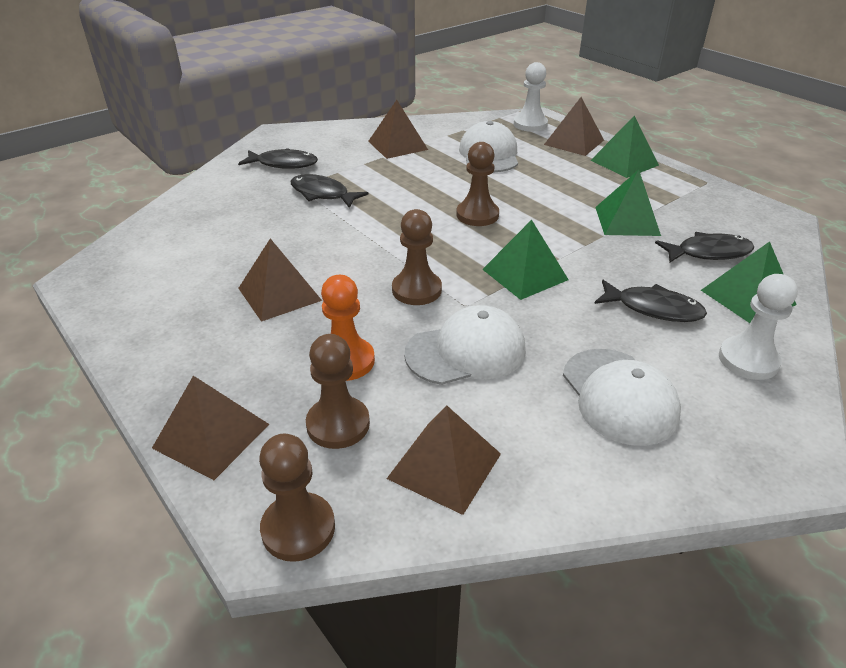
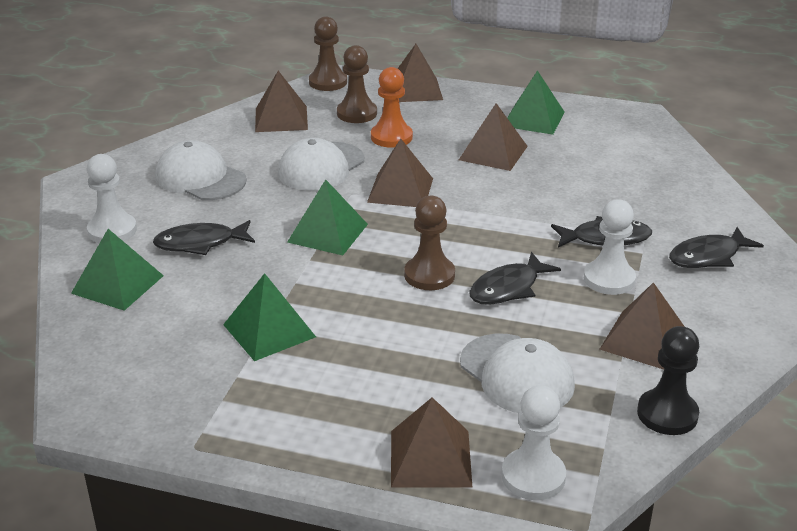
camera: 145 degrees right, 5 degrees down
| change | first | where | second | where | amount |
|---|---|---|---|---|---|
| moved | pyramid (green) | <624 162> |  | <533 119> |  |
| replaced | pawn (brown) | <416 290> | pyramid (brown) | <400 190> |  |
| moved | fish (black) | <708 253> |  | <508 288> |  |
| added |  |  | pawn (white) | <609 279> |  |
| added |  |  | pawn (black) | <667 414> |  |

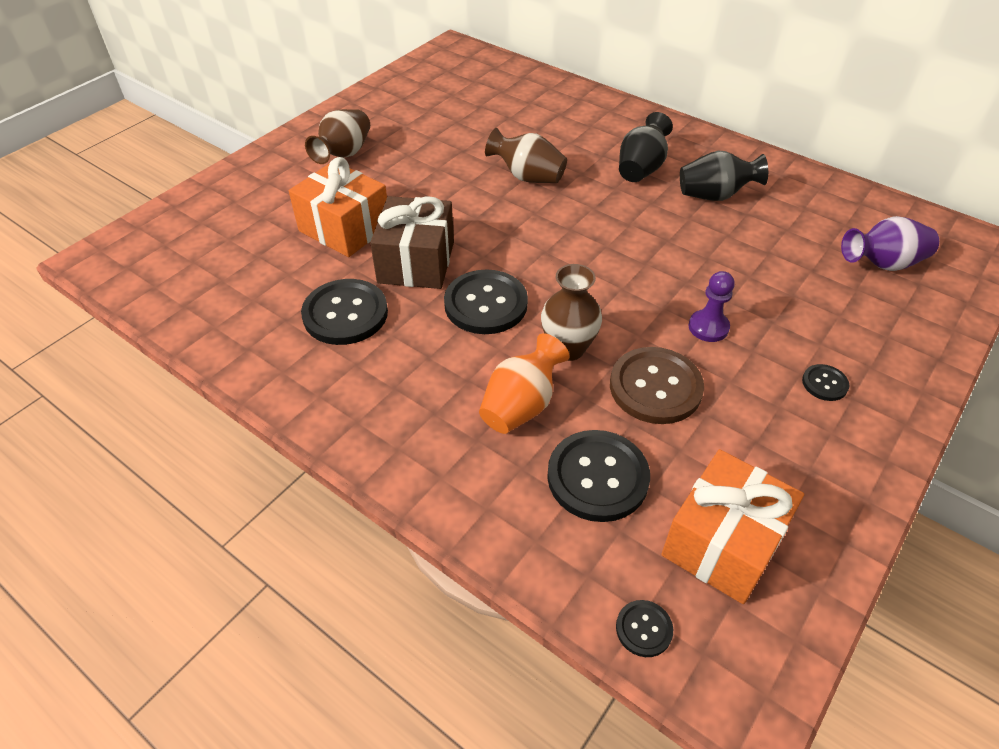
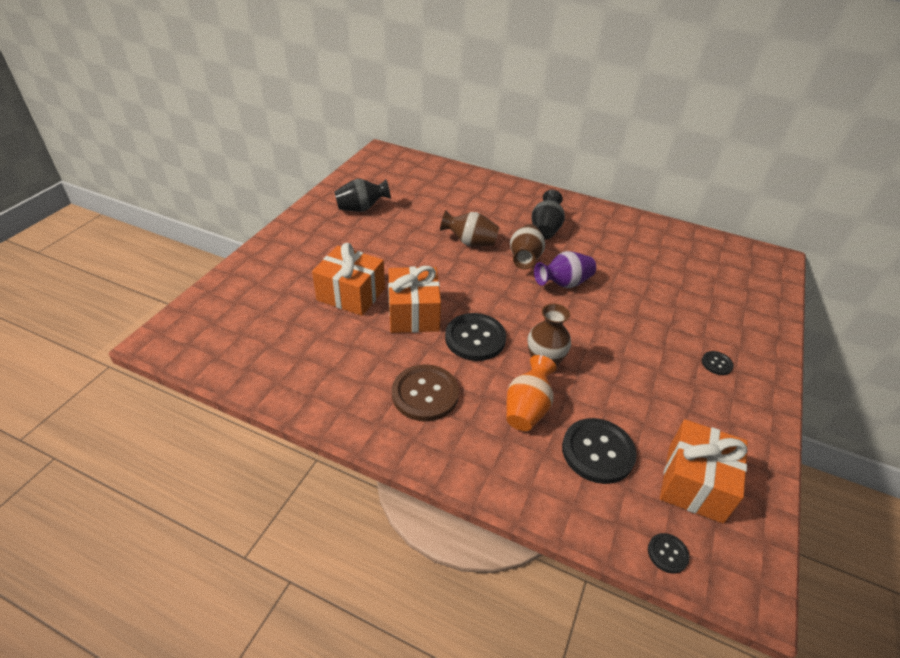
camera: 15 degrees left, 5 degrees down
| change | first | where | second | where | amount |
|---|---|---|---|---|---|
| moved | vase (brown) | <344 154> |  | <525 258> |  |
| moved | vase (black) | <715 196> |  | <361 208> |  |
| recoloured | gift (brown) | <416 262> | gift (orange) | <413 313> |  |
| moved | vase (purple) | <882 264> |  | <564 283> |  |
| removed | pawn (purple) | <708 327> |  |  |  |
| removed | button (black) | <345 314> |  |  |  |
| moved | button (brown) | <655 387> |  | <425 394> |  |

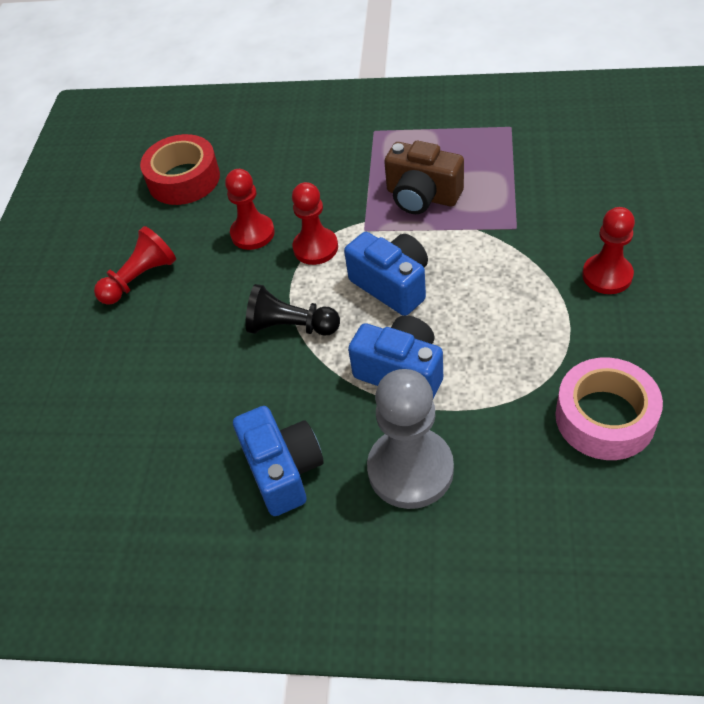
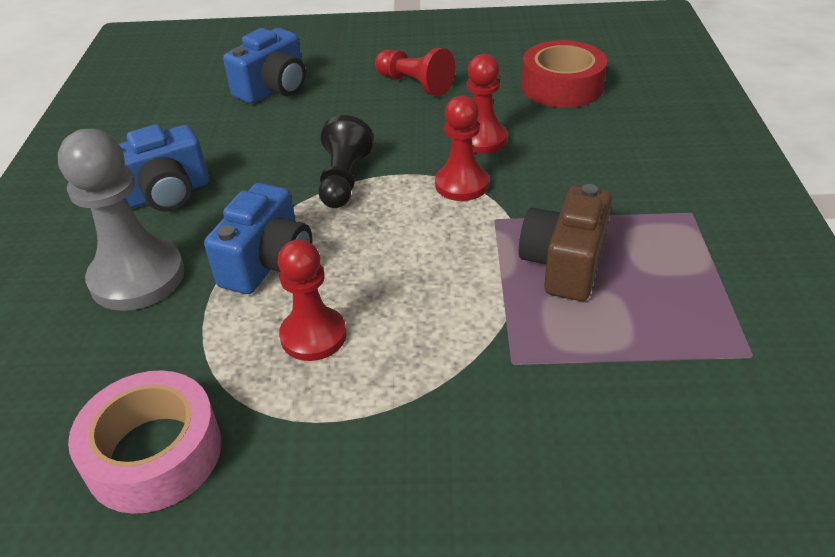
camera: 80 degrees right, 10 degrees down
| change | first | where | second | where | amount |
|---|---|---|---|---|---|
| moved | pawn (red) | <607 275> |  | <313 336> |  |
| moved | camera (blue) | <392 285> |  | <274 88> |  |

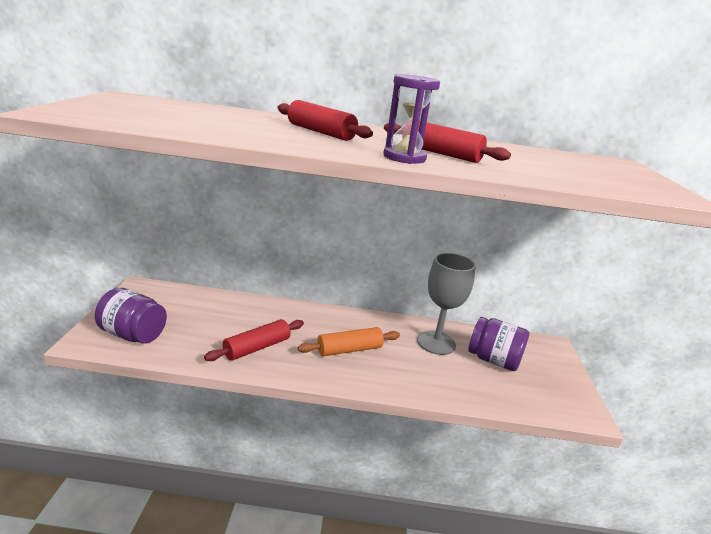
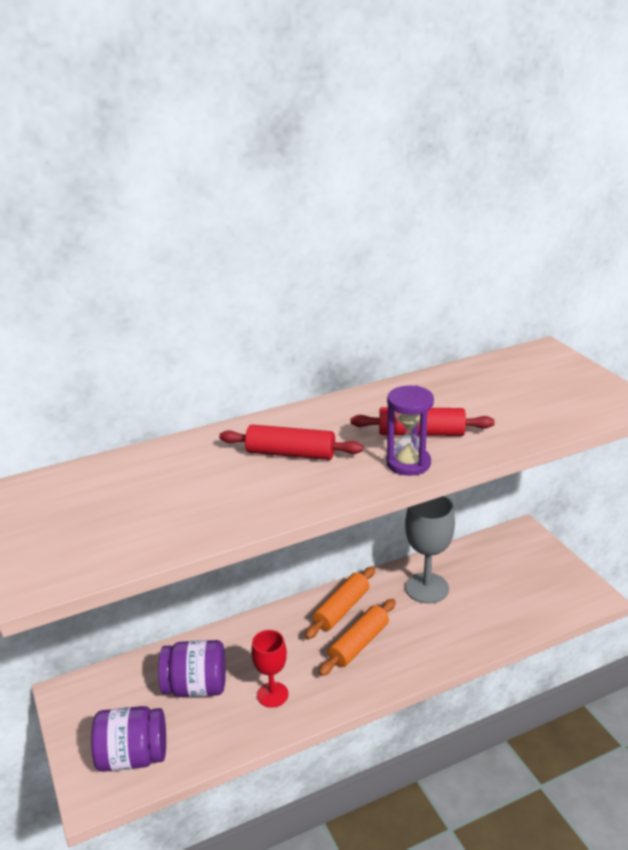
camera: 25 degrees left, 5 degrees up
| change | first | where | second | where | amount |
|---|---|---|---|---|---|
| moved | jar (purple) | <493 360> |  | <196 687> |  |
| replaced | rolling pin (red) | <257 348> | goblet (red) | <272 694> |  |
| added |  |  | rolling pin (orange) | <341 609> |  |

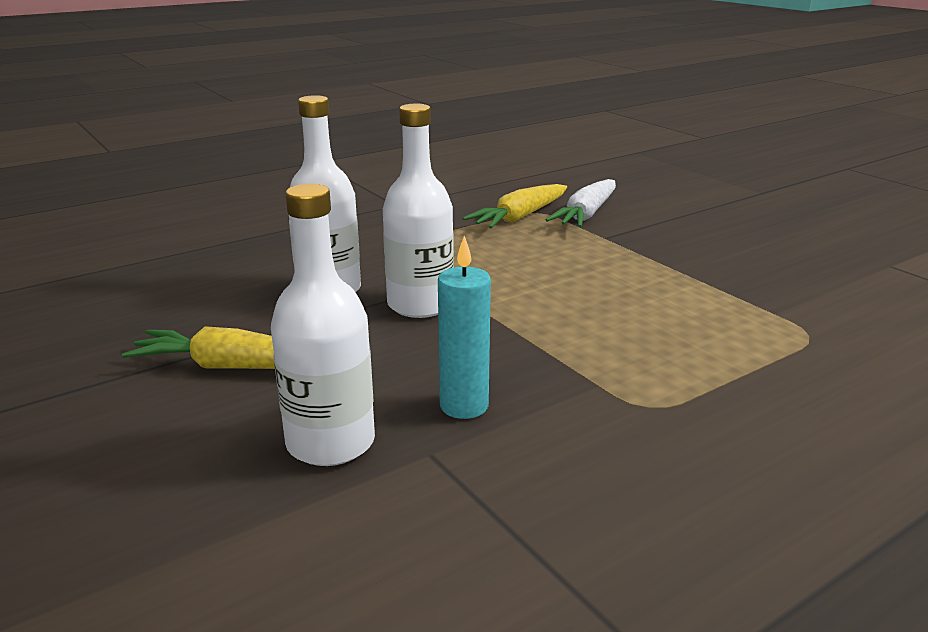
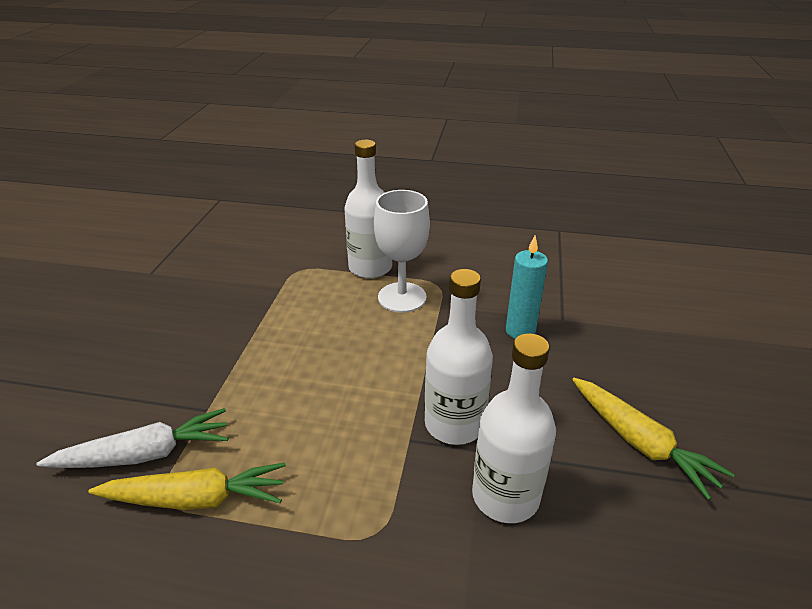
camera: 135 degrees left, 10 degrees up
| change | first | where | second | where | amount |
|---|---|---|---|---|---|
| moved | bottle (white) | <330 443> |  | <370 268> |  |
| added |  |  | goblet (white) | <402 297> |  |

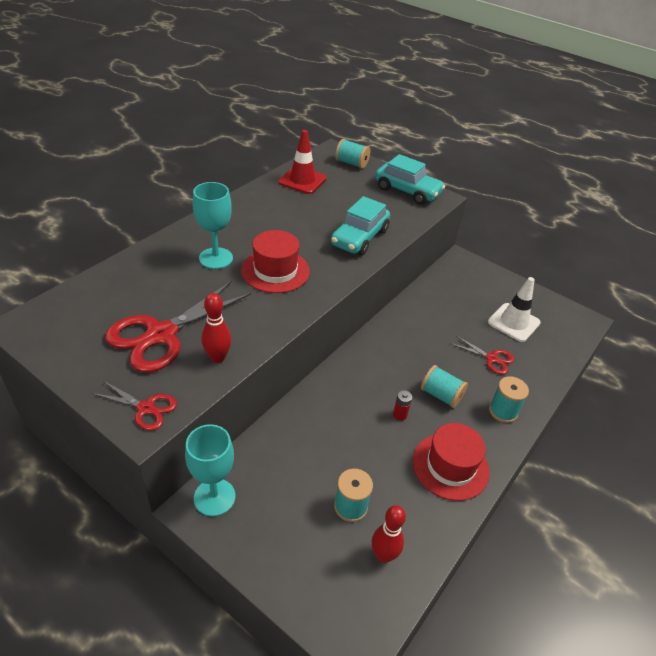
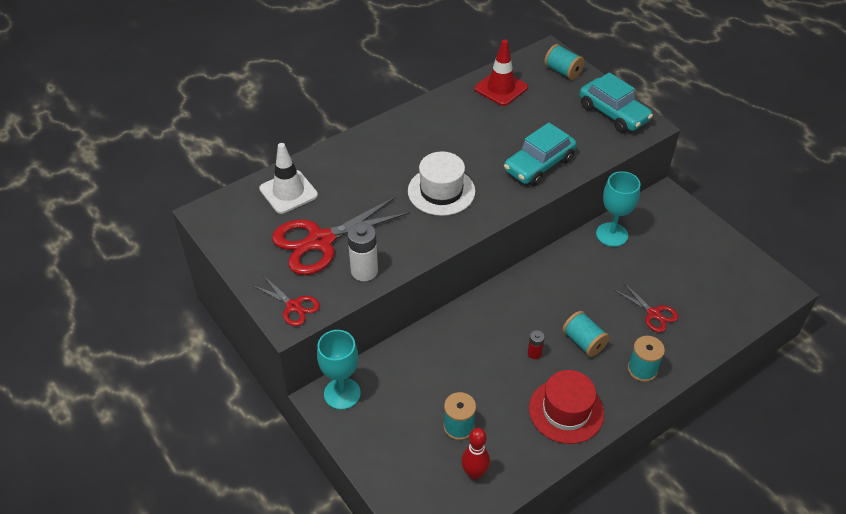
camera: 20 degrees right, 5 degrees up
| change | first | where | second | where | amount |
|---|---|---|---|---|---|
| moved | goblet (turquoise) | <216 258> |  | <612 234> |  |
| recoloured | hat (red) | <275 271> | hat (white) | <441 191> |  |
| moved | traffic cone (white) | <513 322> |  | <288 192> |  |
| replaced | bowling pin (red) | <218 357> | battery (white) | <364 271> |  |

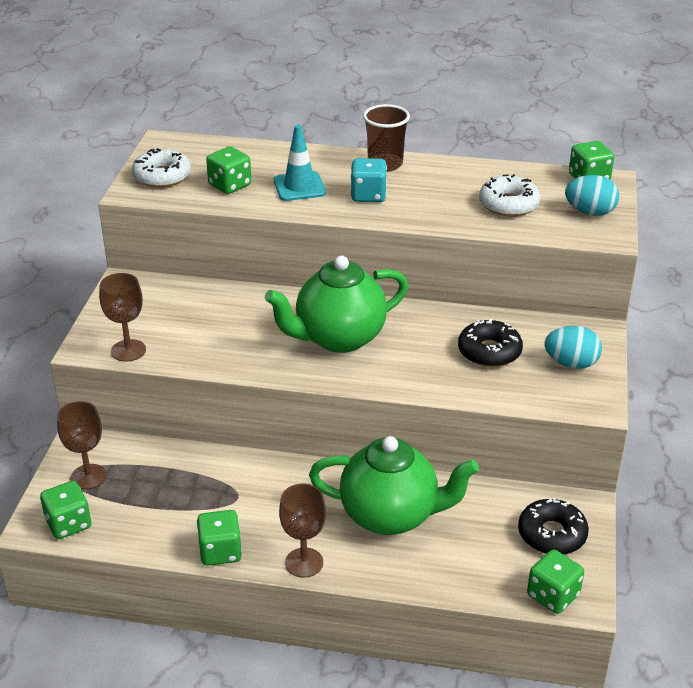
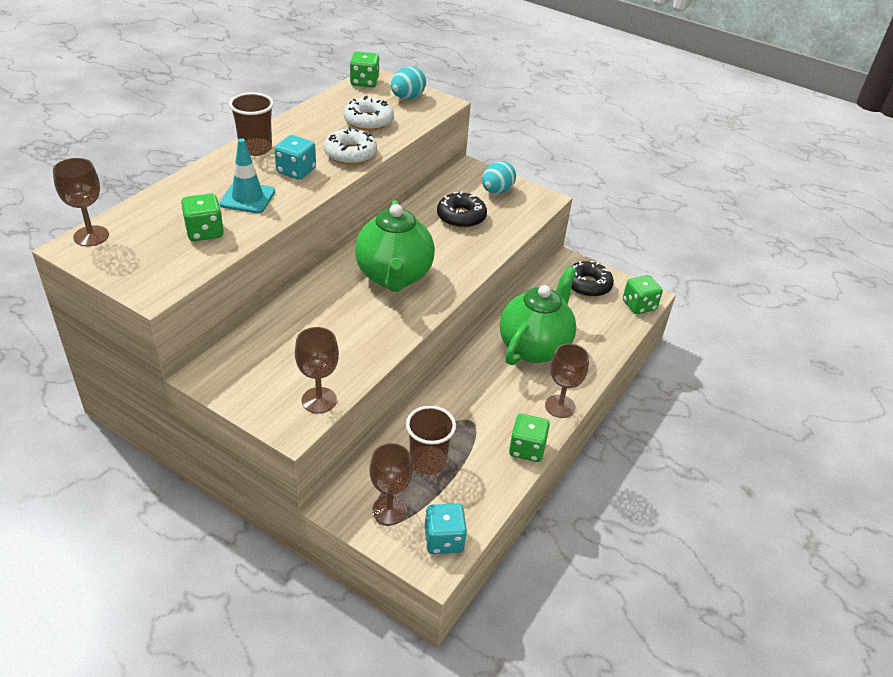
camera: 70 degrees left, 5 degrees up
| change | first | where | second | where | amount |
|---|---|---|---|---|---|
| moved | donut (white) | <162 176> |  | <350 154> |  |
| recoloured | dice (green) | <68 524> | dice (turquoise) | <444 540> |  |
| added |  |  | goblet (brown) | <91 236> |  |
| added |  |  | cup (brown) | <428 461> |  |

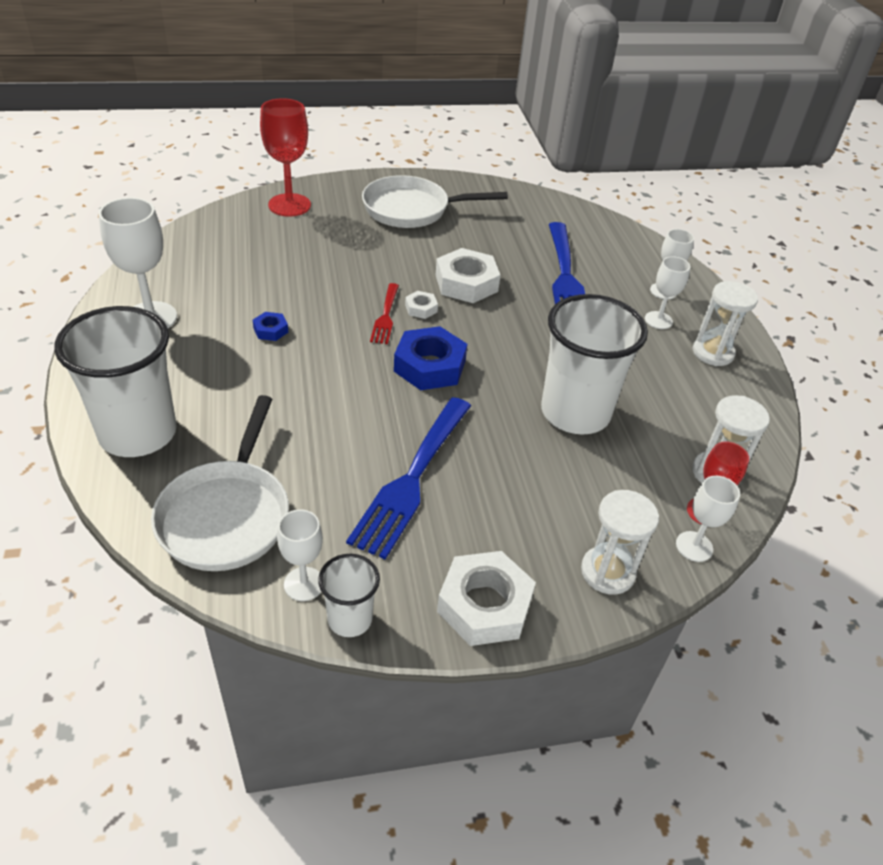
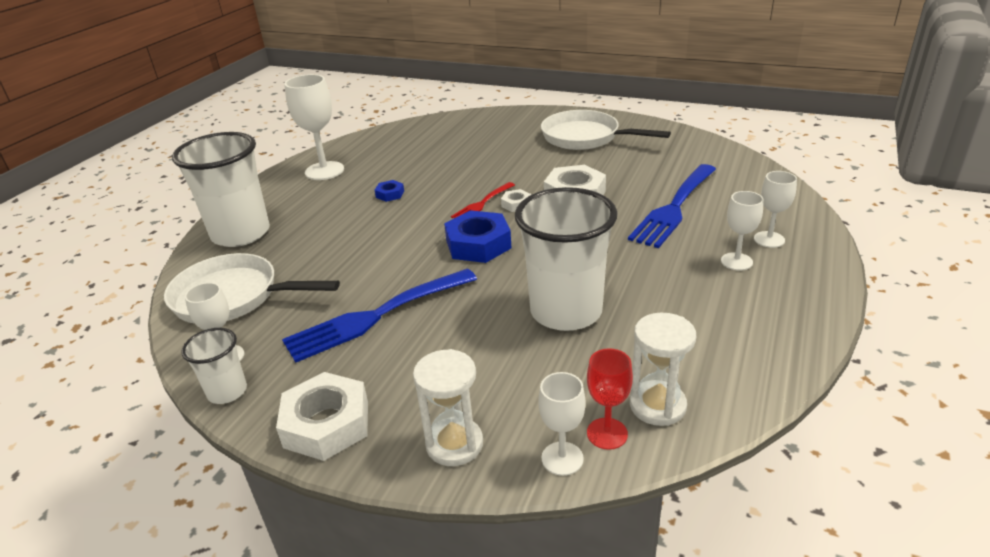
camera: 40 degrees right, 10 degrees down
| change | first | where | second | where | amount |
|---|---|---|---|---|---|
| removed | goblet (red) | <289 205> |  |  |  |
| removed | hourglass (white) | <712 353> |  |  |  |
| turned | pan (white) | <227 515> |  | <233 297> | 60 degrees clockwise |

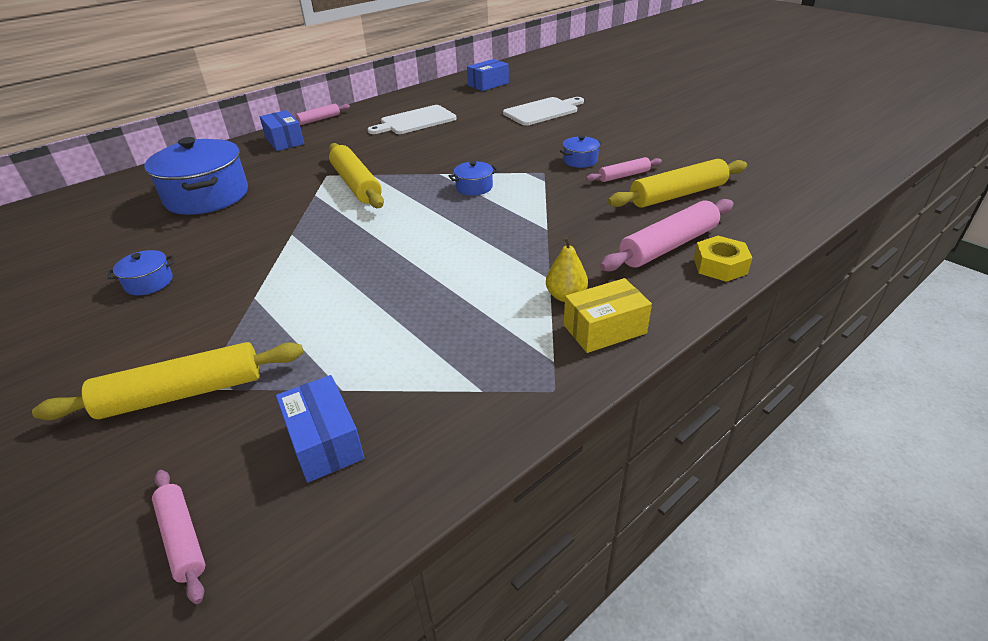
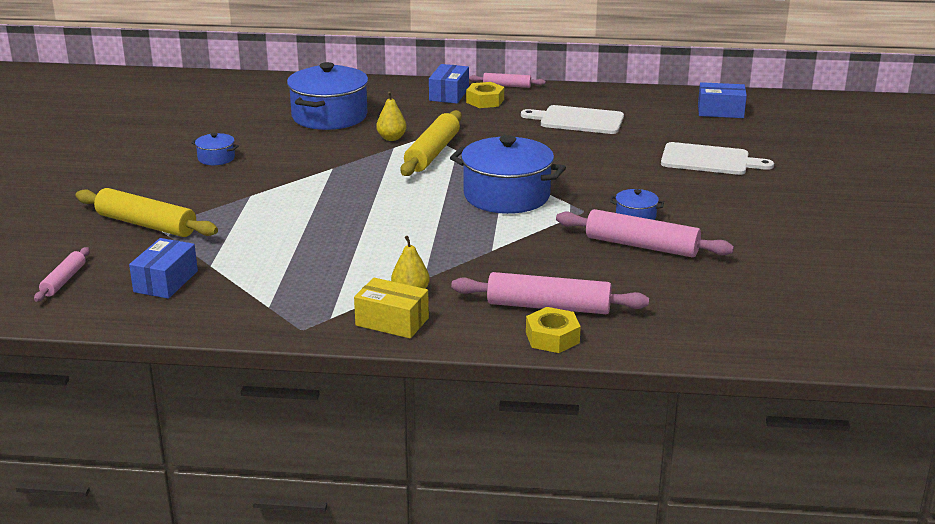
camera: 45 degrees right, 10 degrees down
| change | first | where | second | where | amount |
|---|---|---|---|---|---|
| resized | rolling pin (pink) | <624 176> |  | <642 246> | x1.80 |
| removed | rolling pin (yellow) | <677 194> |  |  |  |
| resized | pot (blue) | <474 187> |  | <506 196> | x2.21 |
| added |  |  | nut (yellow) | <485 101> |  |
| added |  |  | pear (yellow) | <391 138> |  |

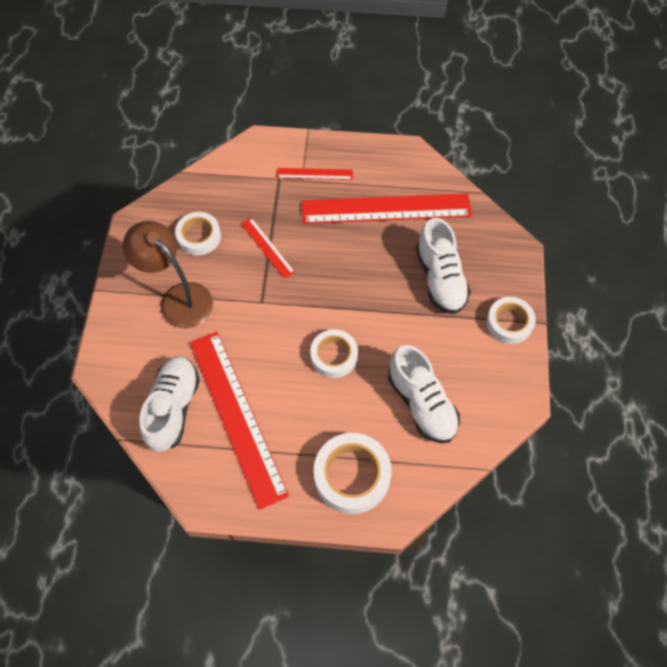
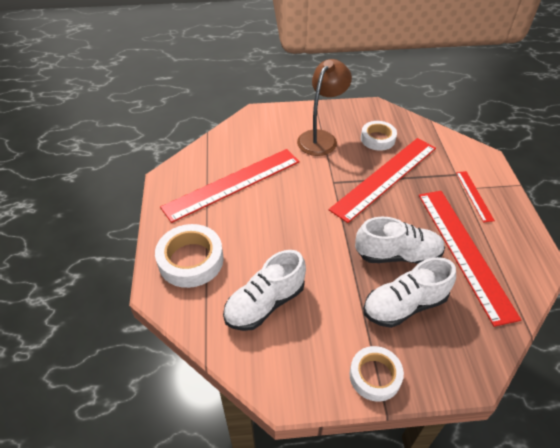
camera: 80 degrees right, 15 degrees down
| change | first | where | second | where | amount |
|---|---|---|---|---|---|
| resized | ruler (red) | <267 247> |  | <384 177> | x2.17 |
| removed | tape (white) | <334 356> |  |  |  |
| moved | shoe (white) | <173 408> |  | <397 255> |  |

